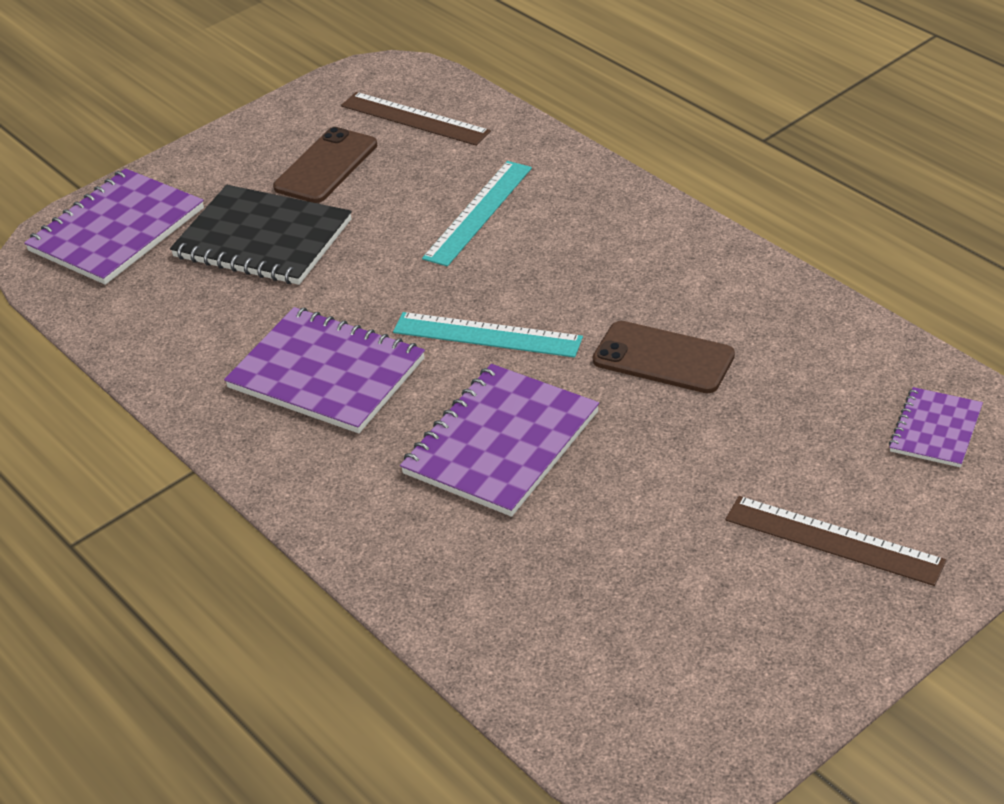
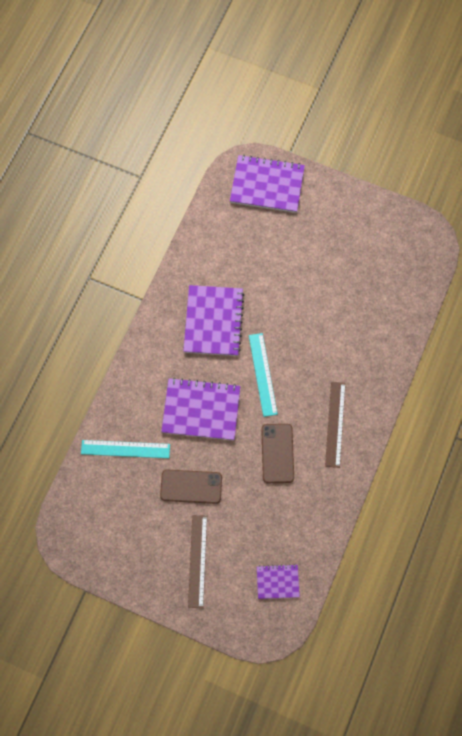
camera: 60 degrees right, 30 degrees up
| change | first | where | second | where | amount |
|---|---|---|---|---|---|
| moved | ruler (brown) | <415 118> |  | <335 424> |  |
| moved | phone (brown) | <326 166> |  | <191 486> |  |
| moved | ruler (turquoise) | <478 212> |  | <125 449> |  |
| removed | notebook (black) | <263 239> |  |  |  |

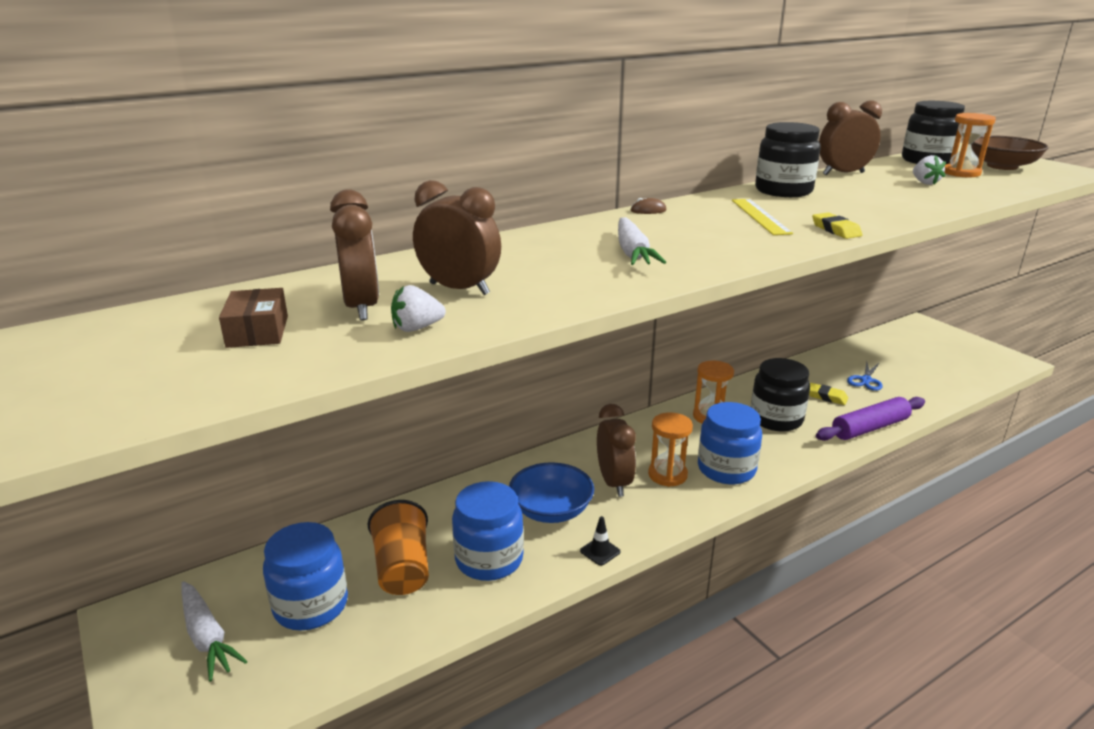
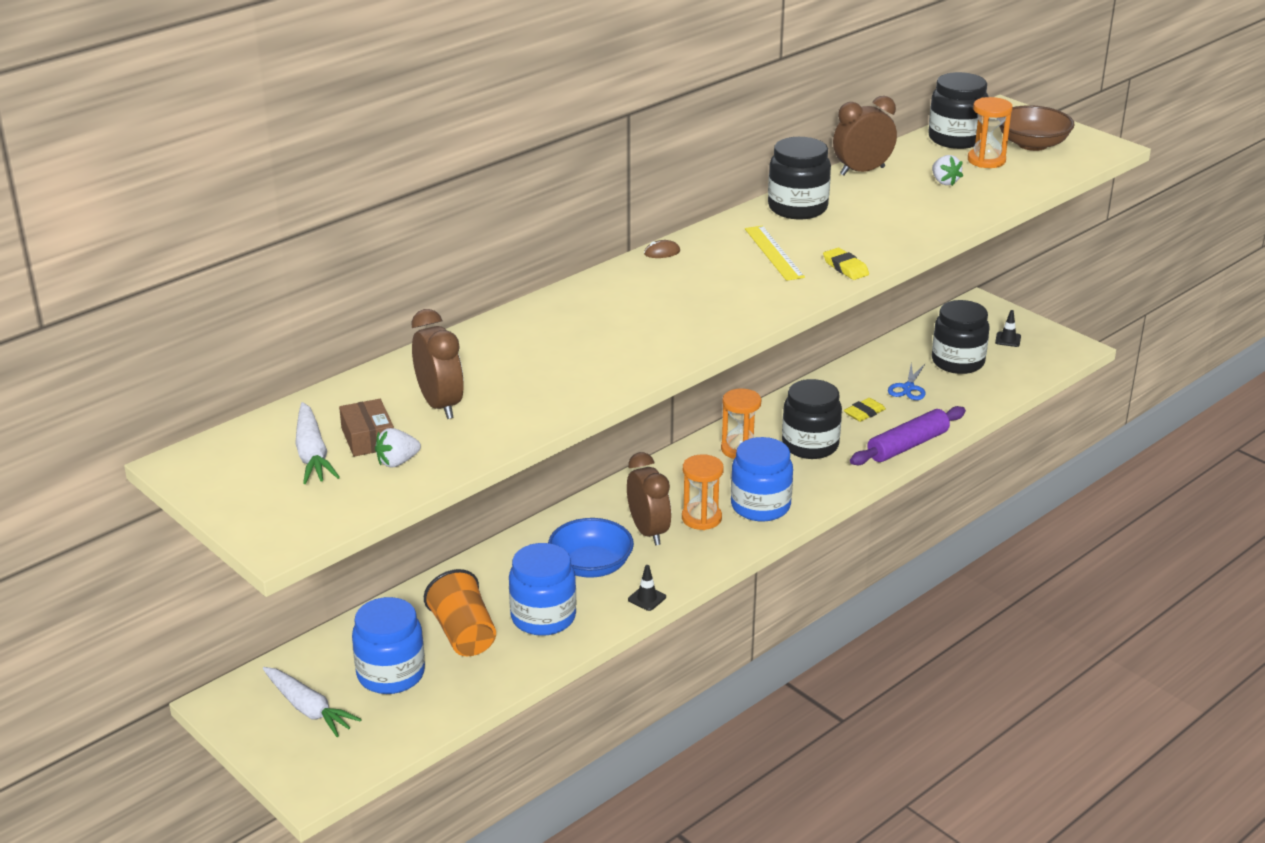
camera: 10 degrees left, 5 degrees up
| change | first | where | second | where | amount |
|---|---|---|---|---|---|
| removed | clock (brown) | <459 289> |  |  |  |
| moved | carrot (white) | <633 252> |  | <312 454> |  |
| moved | strawberry (white) | <417 328> |  | <397 462> |  |
| turned | eraser (yellow) | <826 397> |  | <864 413> | 60 degrees counterclockwise |
| added |  |  | jar (black) | <958 362> |  |
| added |  |  | traffic cone (black) | <1008 339> |  |

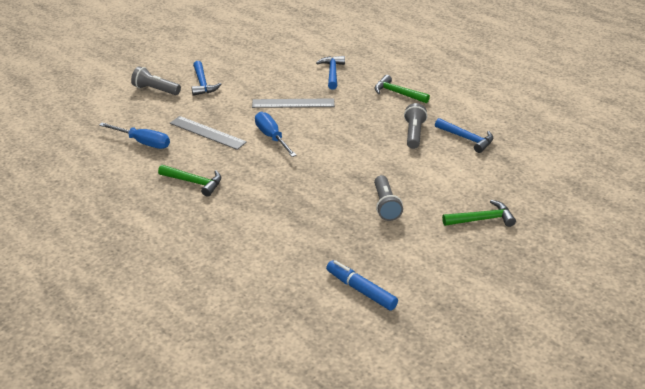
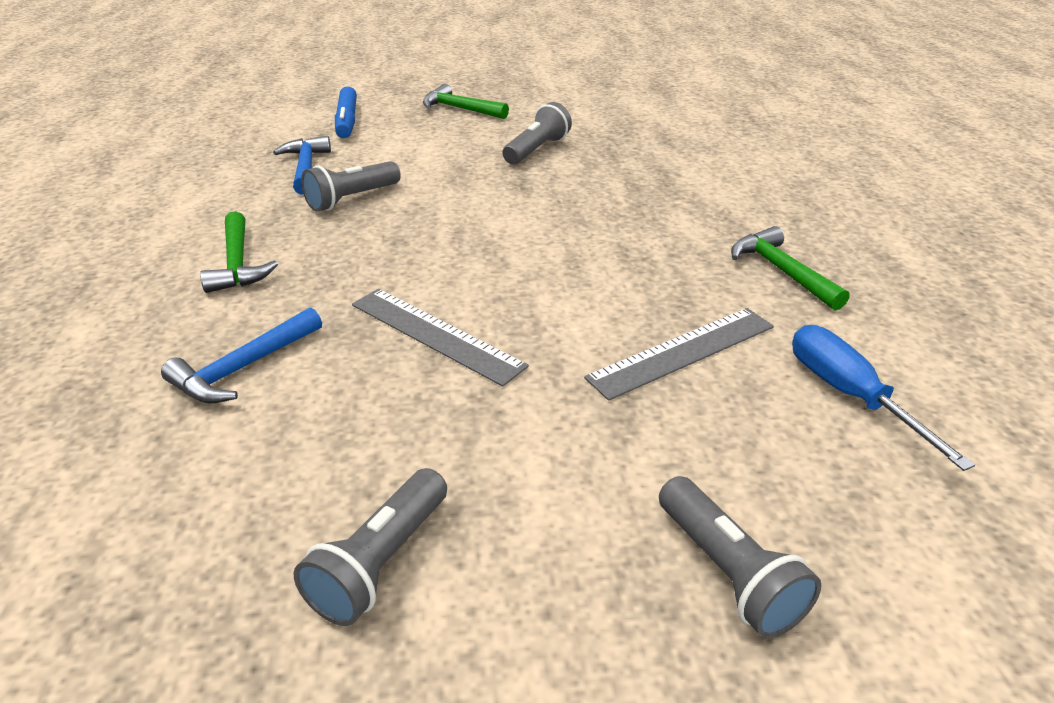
camera: 140 degrees left, 0 degrees up
| change | first | where | second | where | amount |
|---|---|---|---|---|---|
| removed | hammer (blue) | <202 83> |  |  |  |
| removed | screwdriver (blue) | <272 137> |  |  |  |
| turned | ruler (grey) | <207 133> |  | <683 352> | 75 degrees clockwise |
| moved | marker (blue) | <361 290> |  | <347 121> |  |
| added |  |  | flashlight (grey) | <381 562> |  |

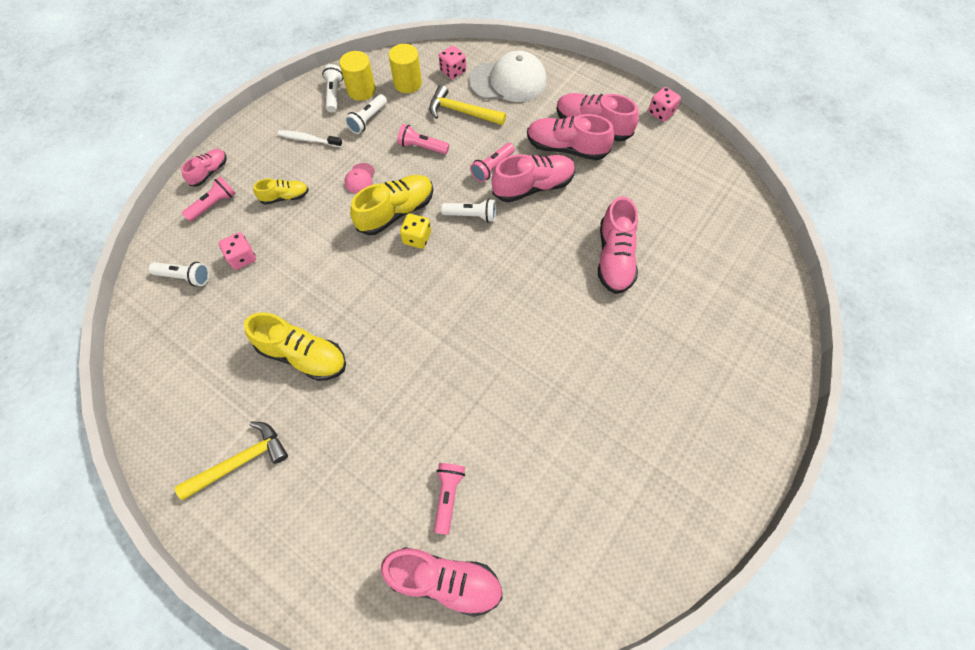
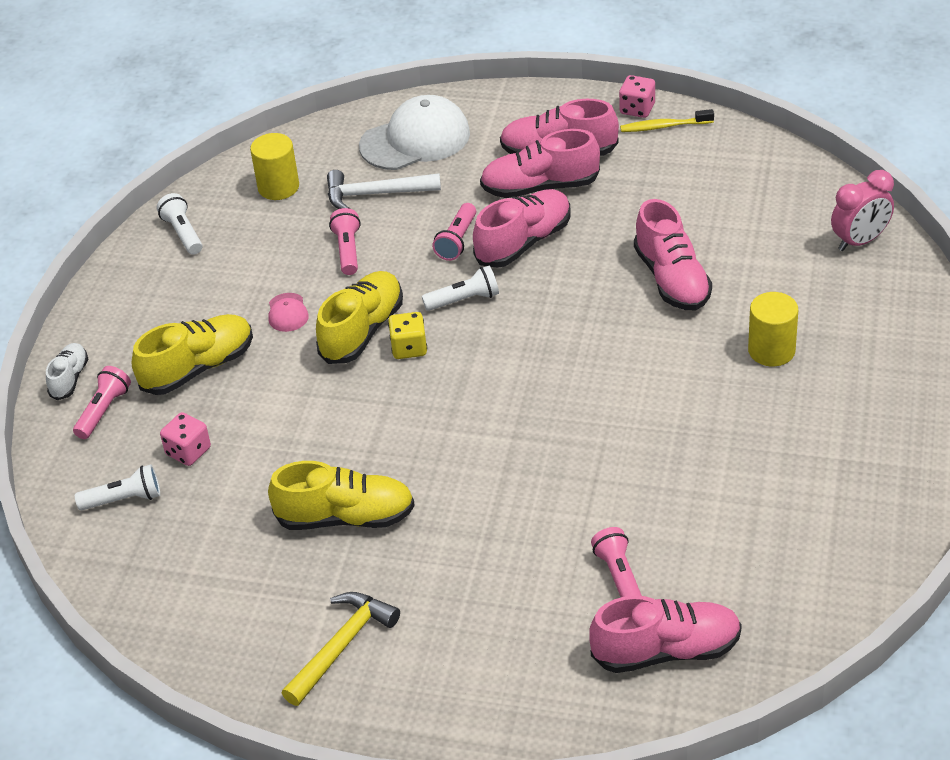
camera: 20 degrees left, 20 degrees down
| change | first | where | second | where | amount |
|---|---|---|---|---|---|
| removed | dice (pink) | <453 71> |  |  |  |
| moved | cylinder (yellow) | <361 90> |  | <771 350> |  |
| recoloured | hammer (yellow) | <461 112> | hammer (white) | <375 194> |  |
| removed | flashlight (white) | <368 120> |  |  |  |
| turned | flashlight (pink) | <422 147> |  | <348 250> | 90 degrees clockwise |
| removed | toothbrush (white) | <308 139> |  |  |  |
| recoloured | shoe (pink) | <209 172> | shoe (white) | <69 378> |  |
| resized | shoe (yellow) | <285 197> |  | <198 368> | x1.77 |
| added |  |  | toothbrush (yellow) | <664 126> |  |
| added |  |  | clock (pink) | <859 241> |  |

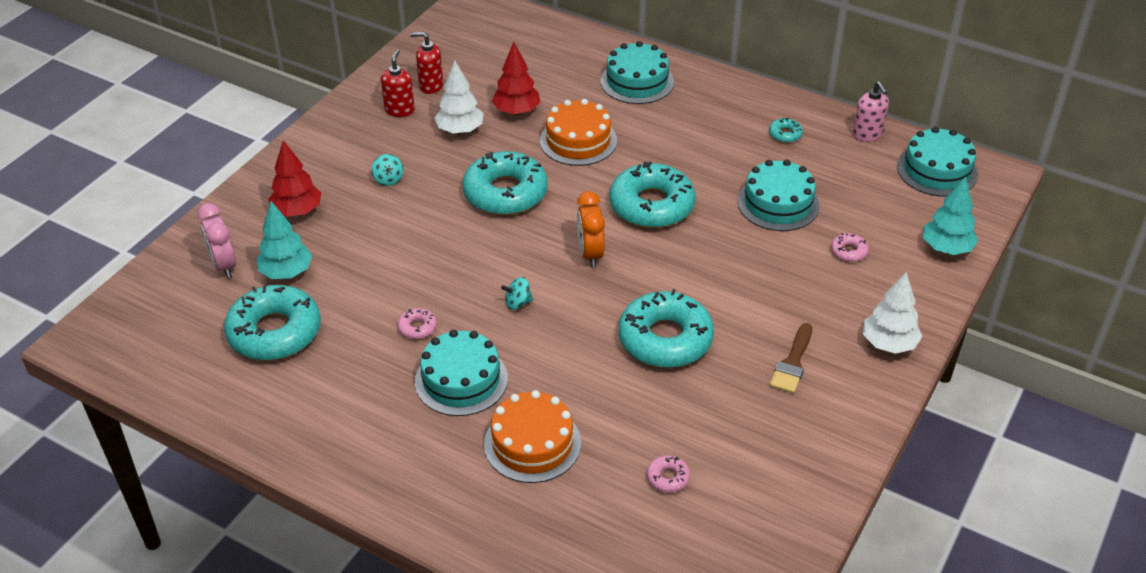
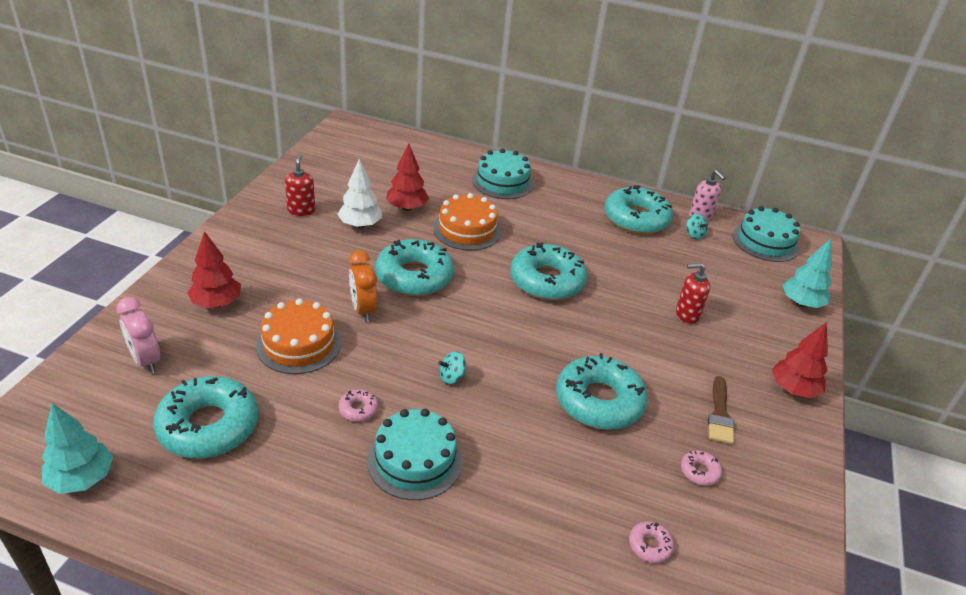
camera: 15 degrees left, 5 degrees down
| change | first | where | second | where | amount |
|---|---|---|---|---|---|
| moved | soap dispenser (red) | <431 86> |  | <687 314> |  |
| resized | donut (turquoise) | <785 134> |  | <636 218> | x2.41 |
| moved | spinning top (turquoise) | <388 179> |  | <694 235> |  |
| removed | cake (turquoise) | <778 203> |  |  |  |
| moved | clock (orange) | <590 254> |  | <363 310> |  |
| moved | tree (turquoise) | <286 272> |  | <82 479> |  |
| moved | donut (pink) | <848 252> |  | <699 471> |  |
| recoloured | tree (white) | <888 344> | tree (red) | <793 390> |  |
| moved | cake (orange) | <532 443> |  | <299 344> |  |

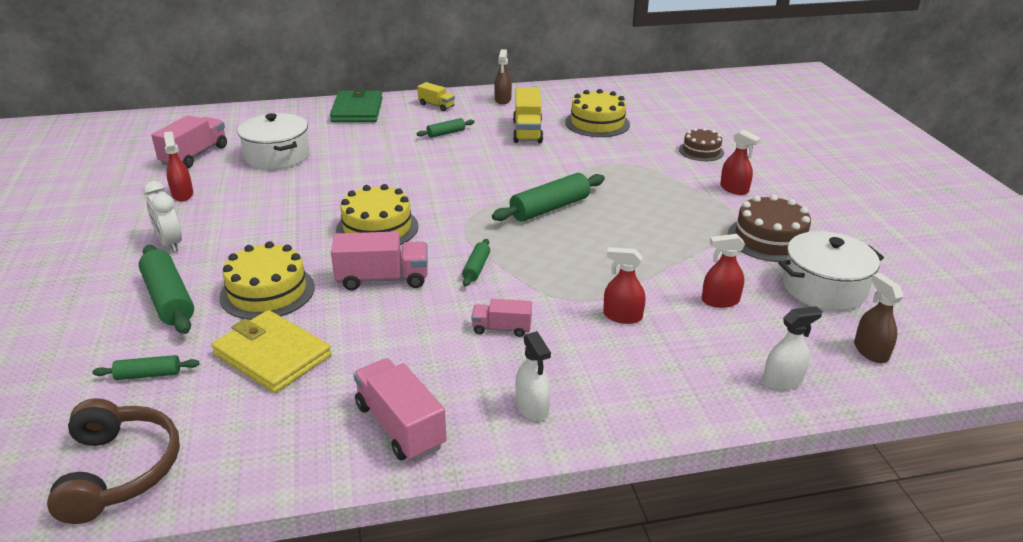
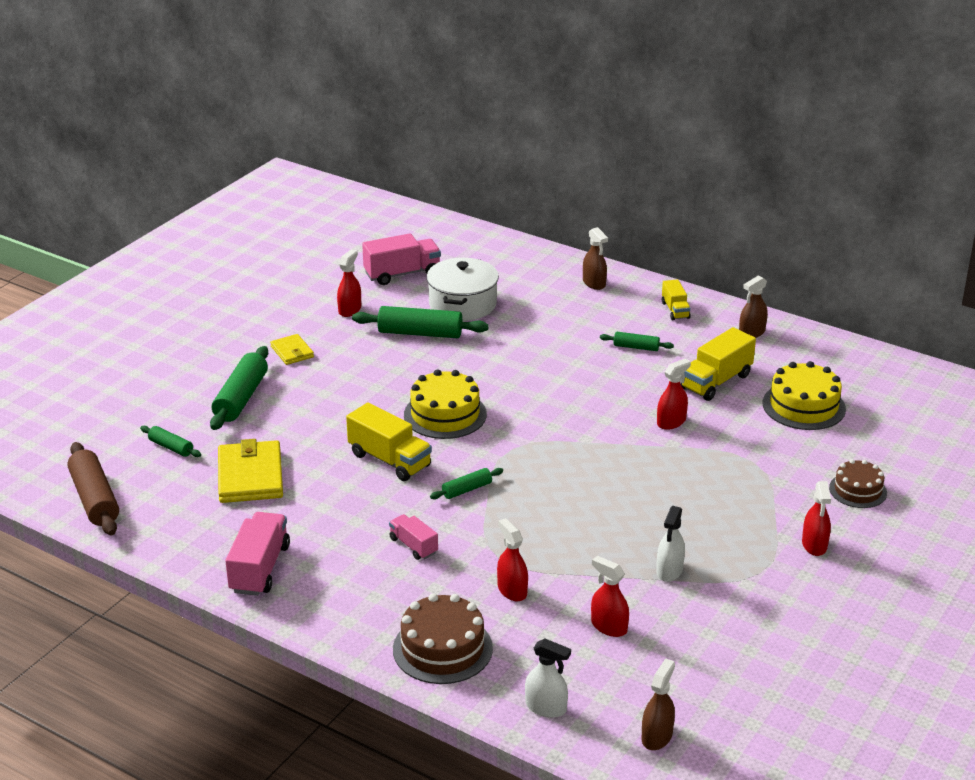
camera: 45 degrees right, 0 degrees up
| change | first | where | second | where | amount |
|---|---|---|---|---|---|
| replaced | wallet (green) | <357 110> | spray bottle (brown) | <594 283> |  |
| moved | rolling pin (green) | <549 208> |  | <420 333> |  |
| replaced | clock (white) | <170 244> | wallet (yellow) | <292 352> |  |
| moved | cake (brown) | <769 239> |  | <442 648> |  |
| removed | pot (white) | <824 288> |  |  |  |
| recoloured | truck (pink) | <383 279> | truck (yellow) | <389 460> |  |
| removed | cake (yellow) | <267 292> |  |  |  |
| moved | spray bottle (white) | <532 407> |  | <669 571> |  |
| replaced | headphones (brown) | <120 470> | rolling pin (brown) | <95 499> |  |
| added |  |  | spray bottle (red) | <671 422> |  |

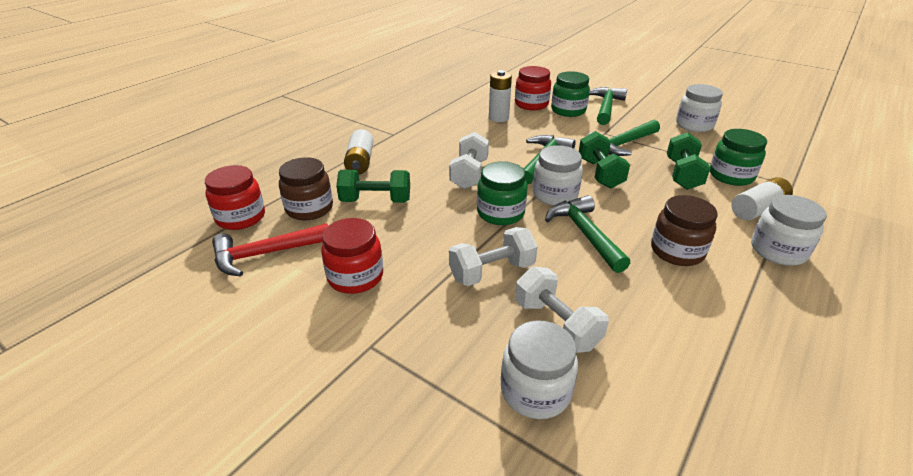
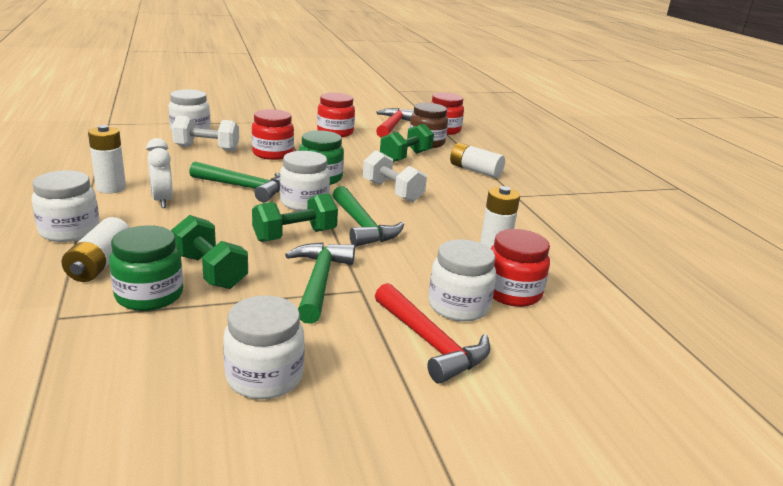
camera: 125 degrees right, 10 degrees down
| change | first | where | second | where | amount |
|---|---|---|---|---|---|
| recoloured | jar (green) | <568 110> | jar (white) | <458 306> |  |
| recoloured | hammer (green) | <606 107> | hammer (red) | <431 343> |  |
| turned | dumbbell (green) | <600 173> |  | <295 235> | 60 degrees counterclockwise |
| replaced | jar (brown) | <677 251> | clock (white) | <162 201> |  |
| replaced | dumbbell (white) | <492 272> | jar (red) | <273 153> |  |
| added |  |  | battery (white) | <111 188> |  |

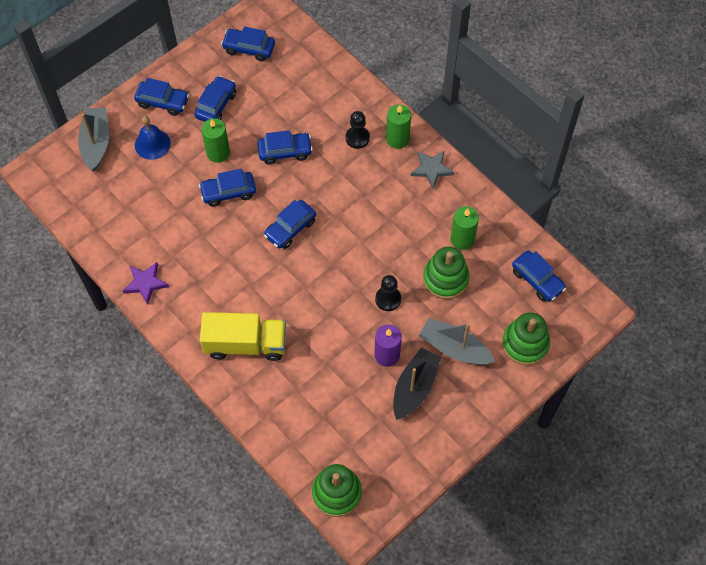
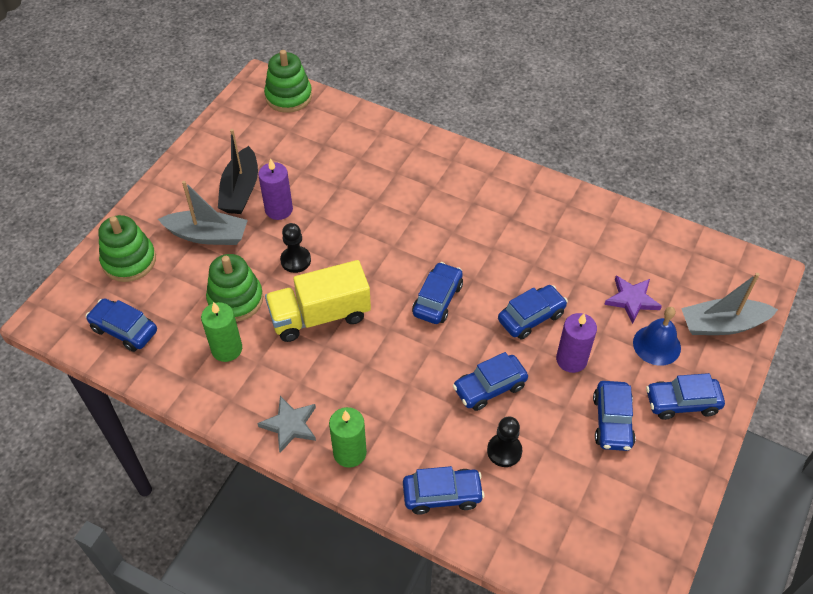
camera: 160 degrees right, 10 degrees down
| change | first | where | second | where | amount |
|---|---|---|---|---|---|
| moved | car (blue) | <249 48> |  | <442 495> |  |
| turned | boat (grey) | <96 143> |  | <722 325> | 105 degrees clockwise |
| moved | pawn (black) | <357 138> |  | <504 451> |  |
| recoloured | candle (green) | <218 153> | candle (purple) | <571 360> |  |
| moved | star (purple) | <145 283> |  | <631 300> |  |
| moved | truck (yellow) | <245 344> |  | <320 316> |  |

